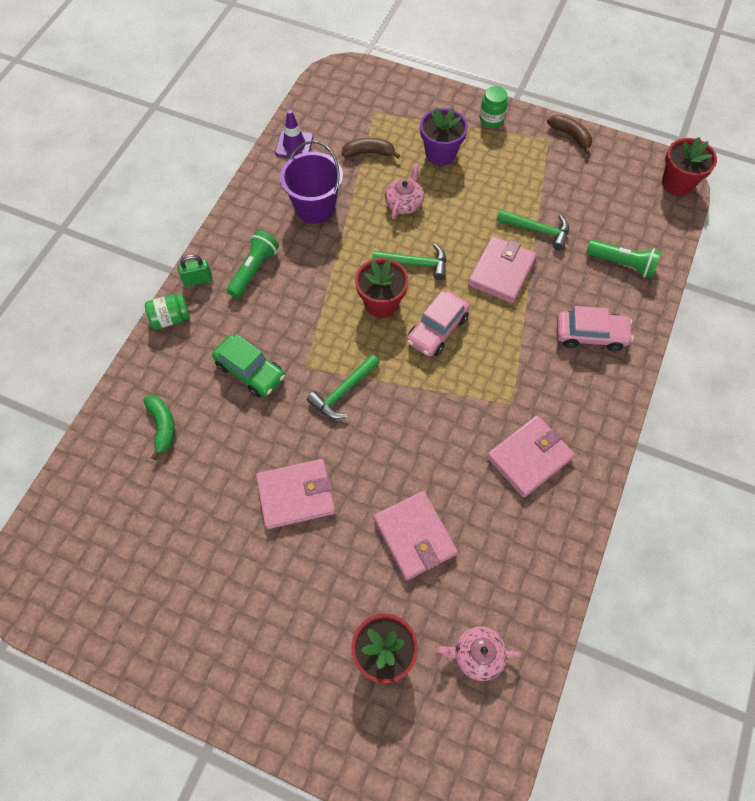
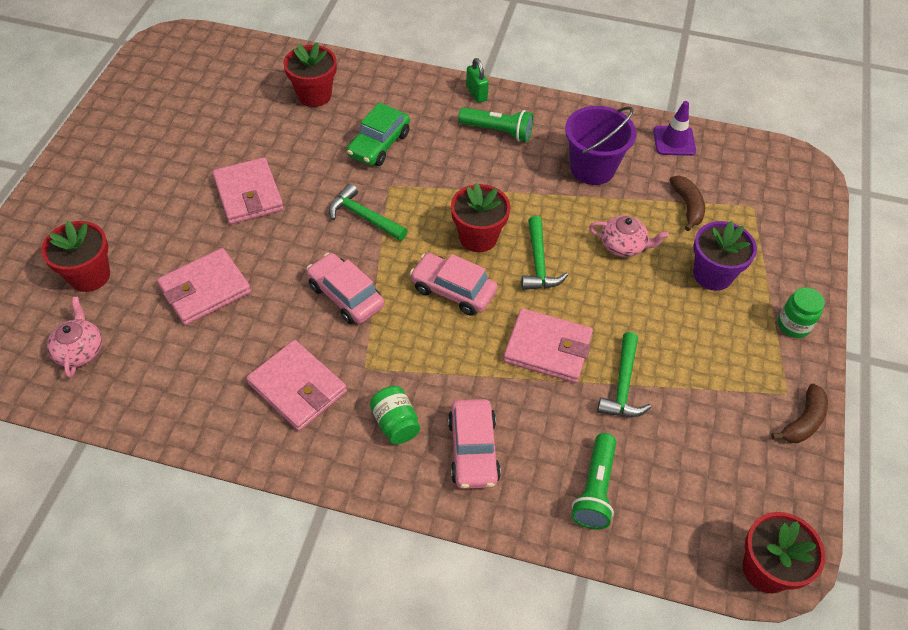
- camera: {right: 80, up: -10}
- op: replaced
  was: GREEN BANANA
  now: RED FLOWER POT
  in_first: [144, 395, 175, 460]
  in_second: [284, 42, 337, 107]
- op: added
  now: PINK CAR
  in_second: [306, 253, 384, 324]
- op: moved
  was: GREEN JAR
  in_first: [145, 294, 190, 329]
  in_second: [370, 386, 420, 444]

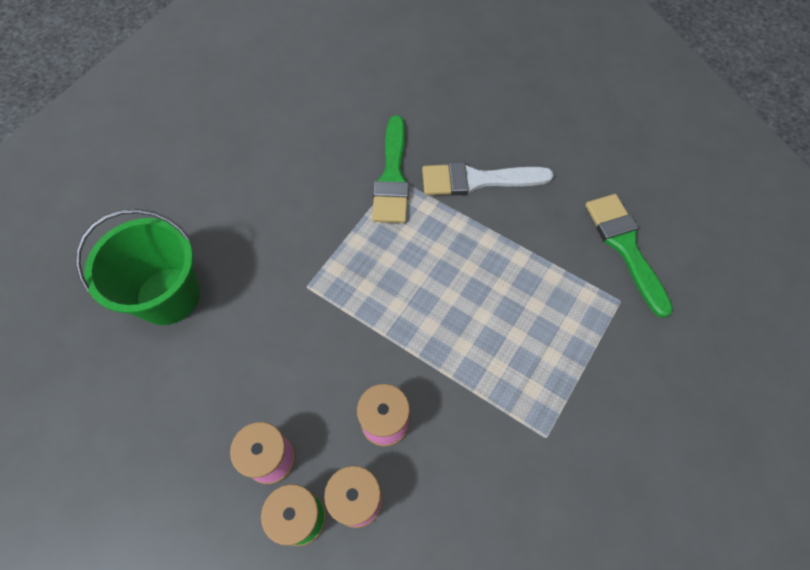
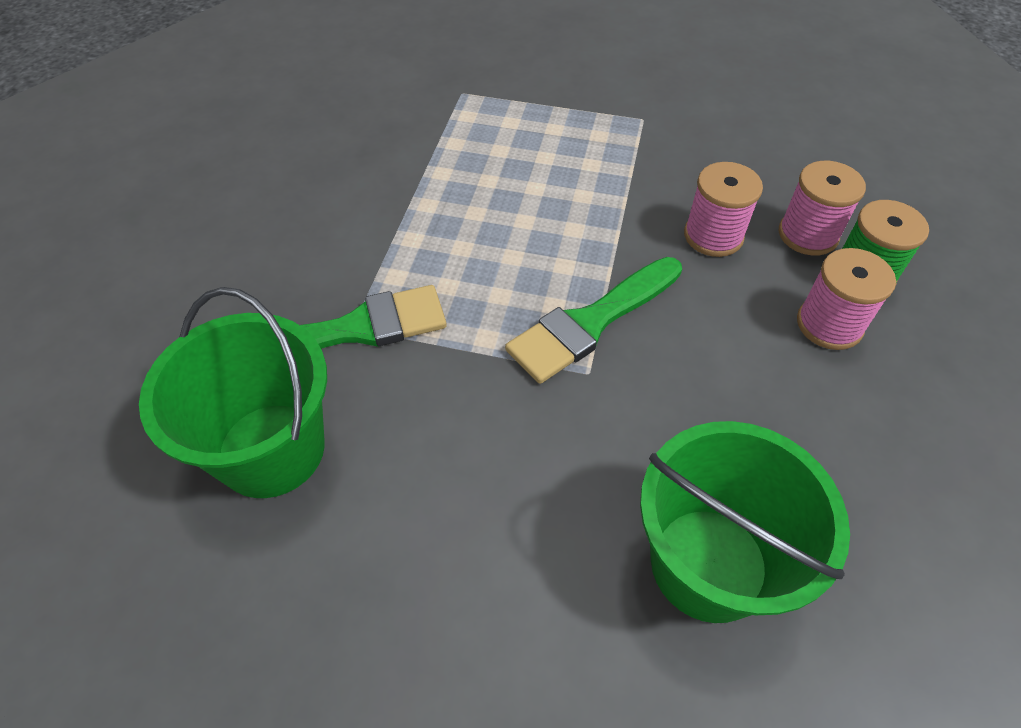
- camera: {right: -110, up: -10}
- op: added
  now: GREEN BUCKET
  in_second: [139, 287, 327, 498]
- op: moved
  was: GREEN BRUSH
  in_first: [585, 194, 673, 318]
  in_second: [505, 257, 682, 384]
- op: removed
  was: WHITE BRUSH
  in_first: [422, 162, 554, 195]

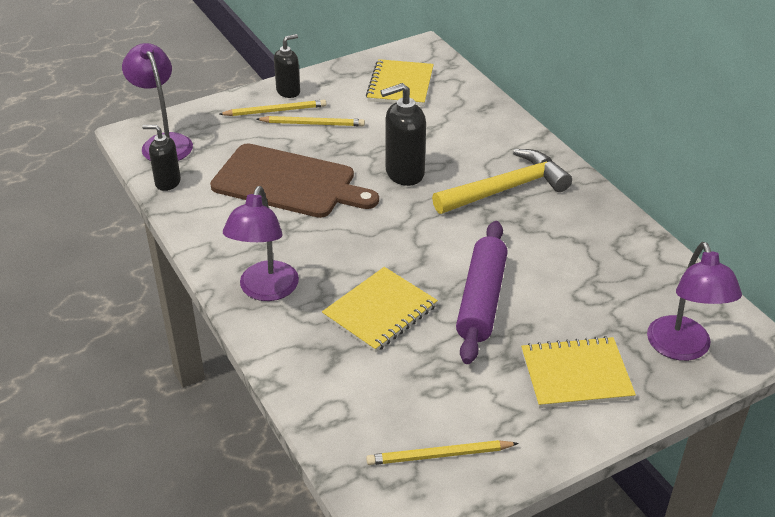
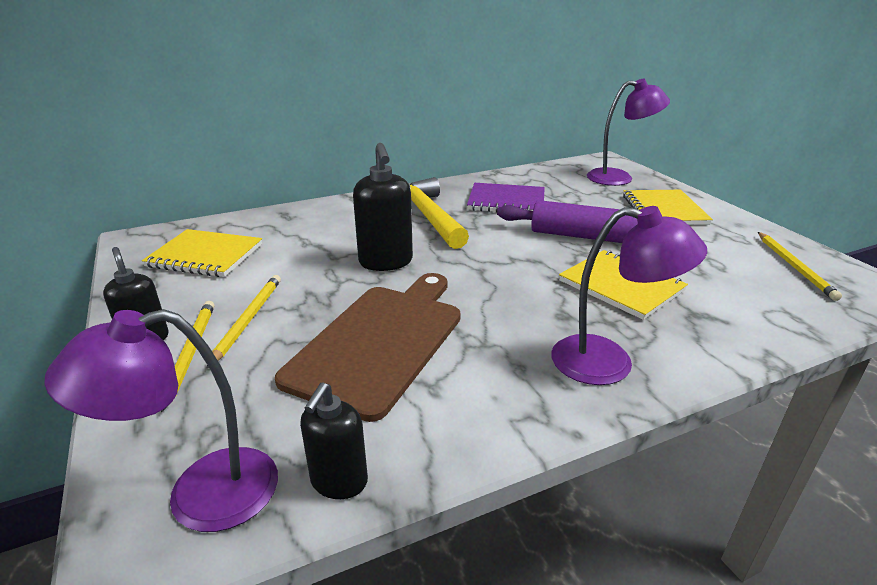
- camera: {right: -85, up: -10}
- op: added
  now: PURPLE NOTEBOOK
  in_second: [467, 183, 545, 212]

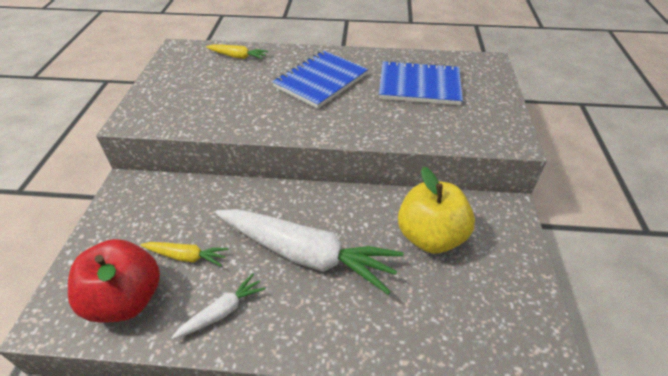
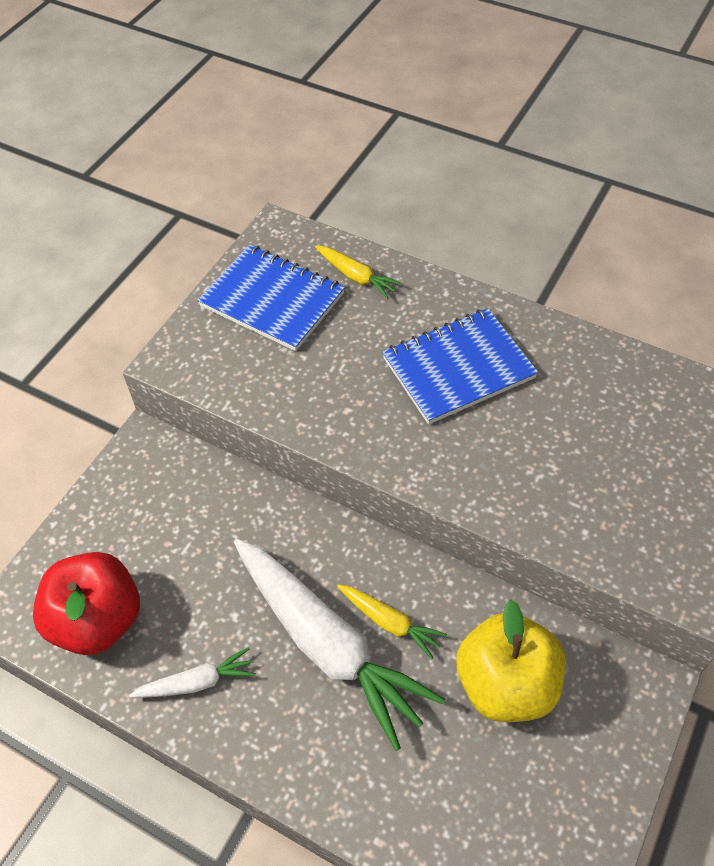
- camera: {right: 25, up: 10}
- op: moved
  was: BLUE NOTEBOOK
  in_first: [379, 60, 463, 105]
  in_second: [198, 245, 345, 351]
- op: moved
  was: YELLOW CARROT
  in_first: [140, 242, 228, 266]
  in_second: [337, 584, 447, 659]

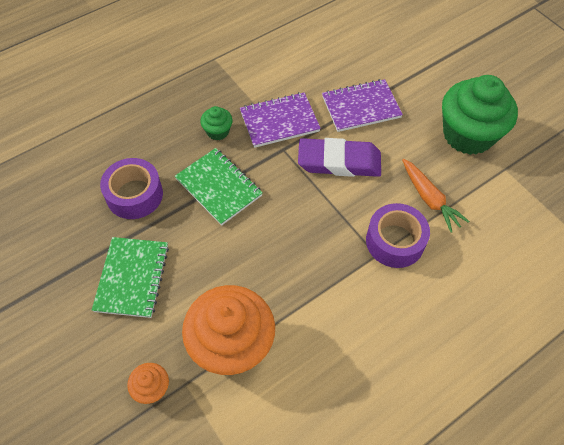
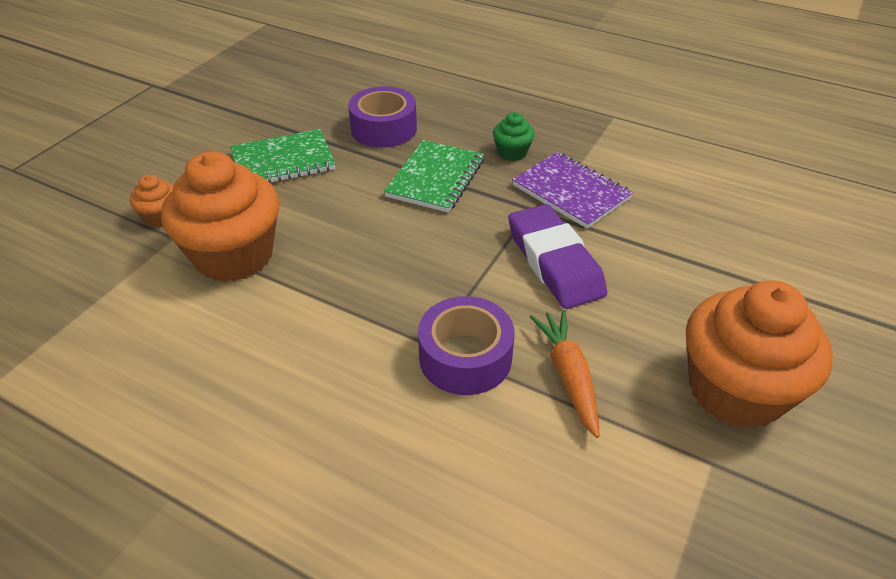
- camera: {right: 65, up: -15}
- op: turned
  was: ORANGE CARROT
  in_first: [402, 159, 470, 233]
  in_second: [529, 310, 600, 438]
  clockwise: 135
- op: recoloured
  was: GREEN CUPCAKE
  now: ORANGE CUPCAKE
  in_first: [442, 75, 518, 155]
  in_second: [686, 280, 833, 429]
- op: removed
  was: PURPLE NOTEBOOK
  in_first: [322, 79, 403, 132]

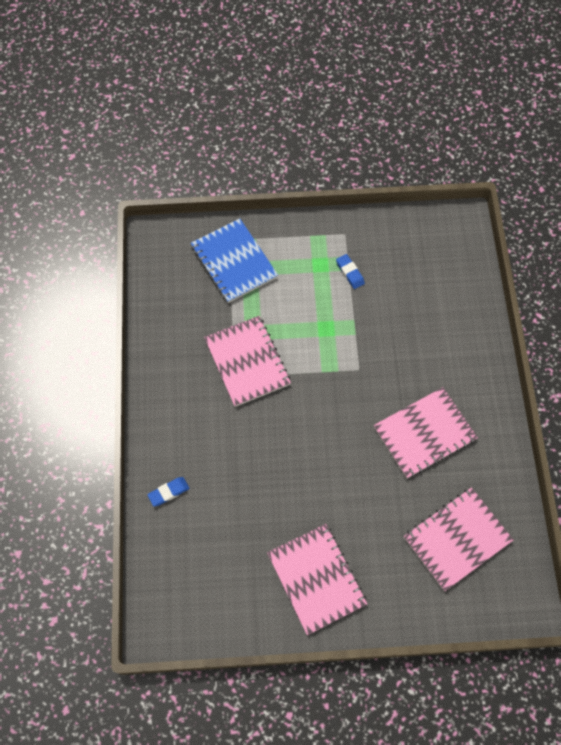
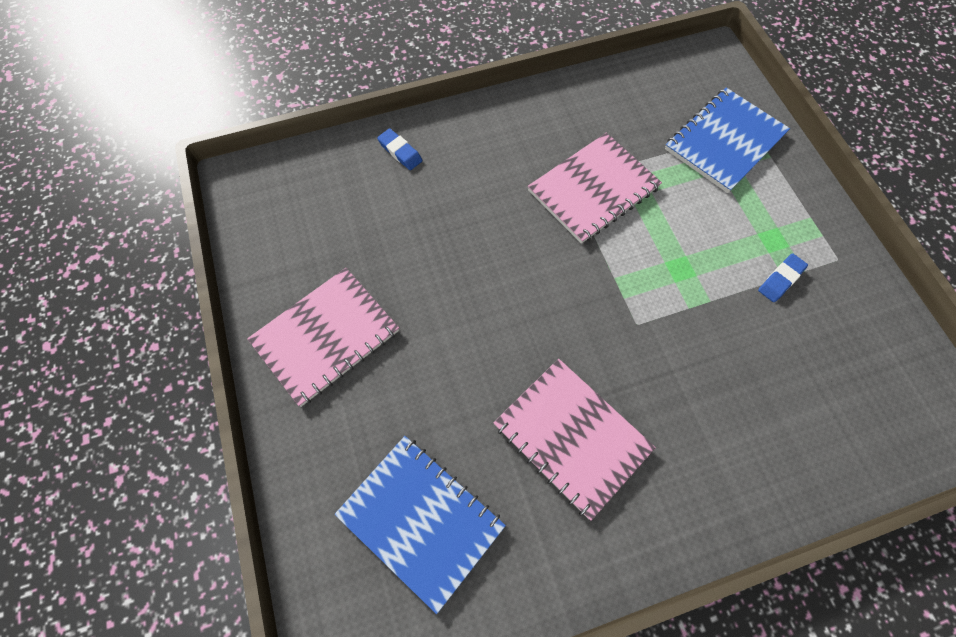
- camera: {right: 75, up: 0}
- op: recoloured
  was: PINK NOTEBOOK
  now: BLUE NOTEBOOK
  in_first: [404, 487, 513, 591]
  in_second: [335, 436, 506, 614]

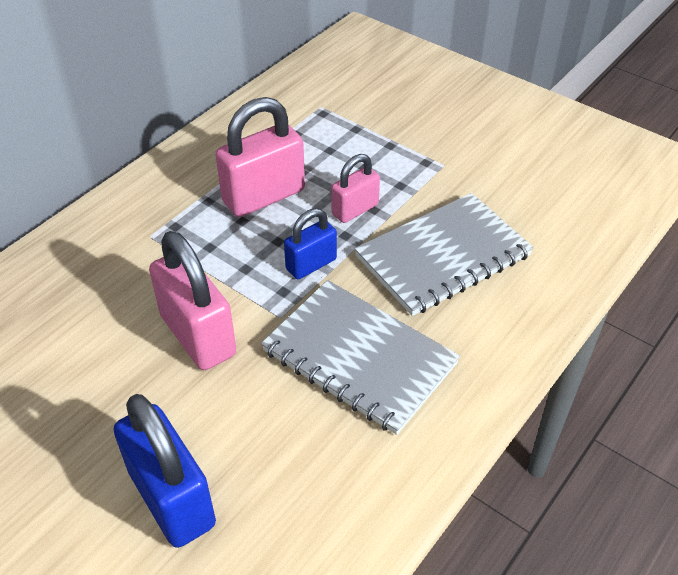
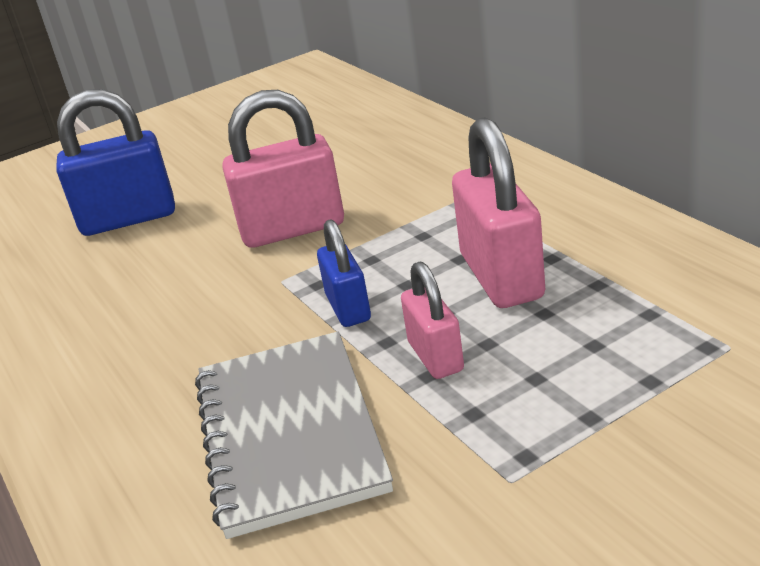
- camera: {right: 115, up: -15}
- op: removed
  was: GREY NOTEBOOK
  in_first: [261, 280, 460, 435]

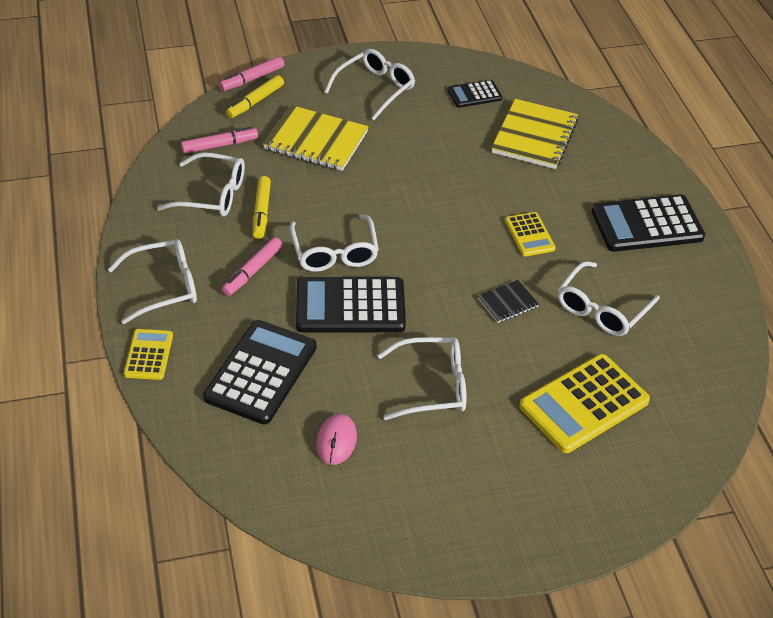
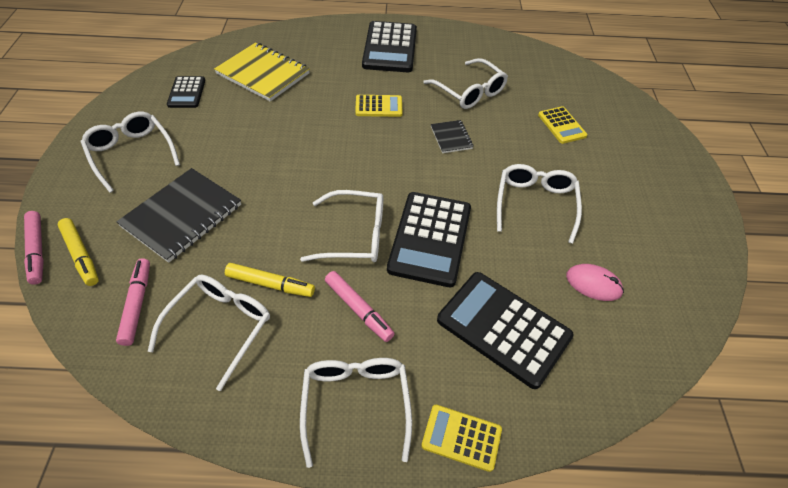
- camera: {right: -75, up: 5}
- op: recoloured
  was: YELLOW NOTEBOOK
  now: BLACK NOTEBOOK
  in_first: [263, 105, 369, 171]
  in_second: [116, 168, 241, 263]
- op: resized
  was: YELLOW CALCULATOR
  in_first: [520, 354, 650, 453]
  in_second: [538, 106, 587, 144]
  ratio: 0.54

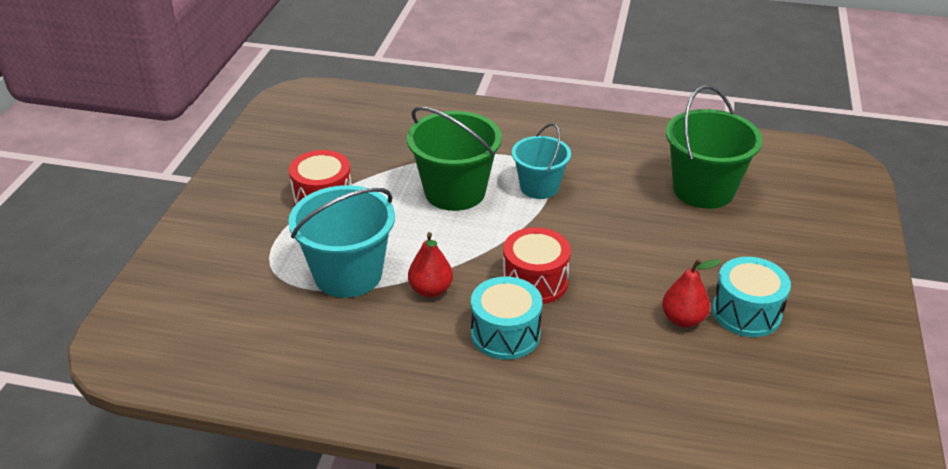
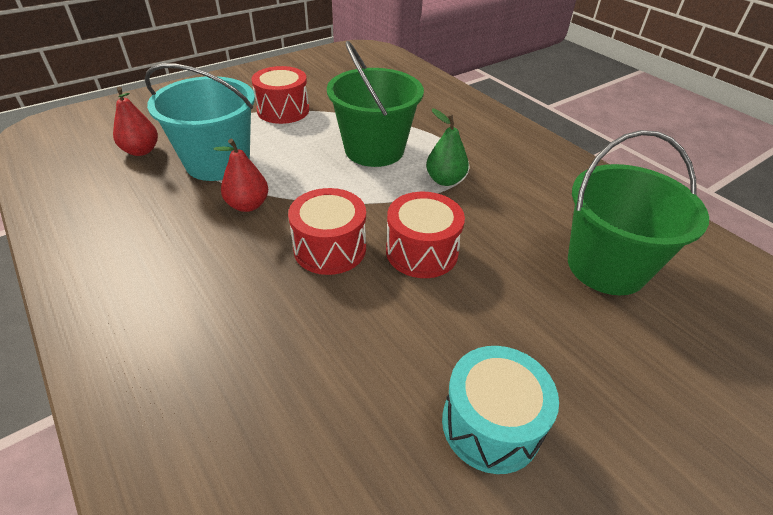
- camera: {right: 40, up: 5}
- op: moved
  was: RED PEAR
  in_first: [662, 259, 722, 327]
  in_second: [113, 87, 158, 156]
- op: added
  now: RED DRUM
  in_second: [386, 192, 465, 278]
- op: replaced
  was: TURQUOISE BUCKET
  now: GREEN PEAR
  in_first: [512, 123, 571, 199]
  in_second: [426, 109, 469, 186]
- op: removed
  was: TURQUOISE DRUM
  in_first: [471, 277, 542, 360]

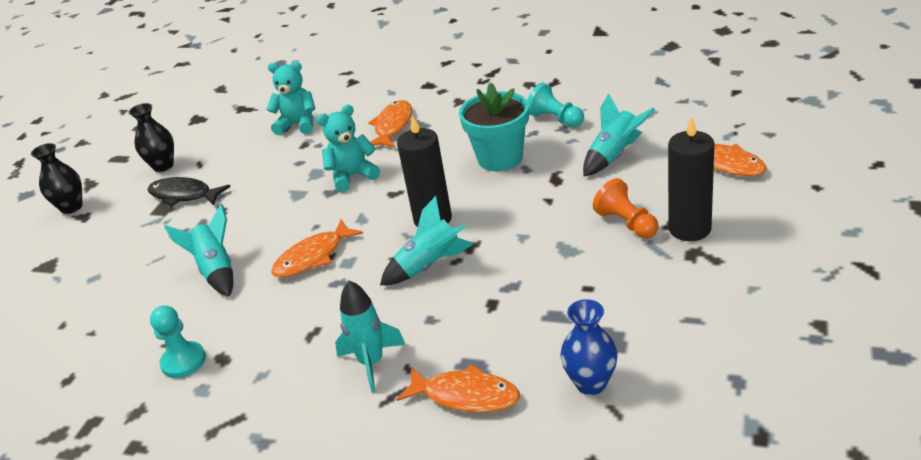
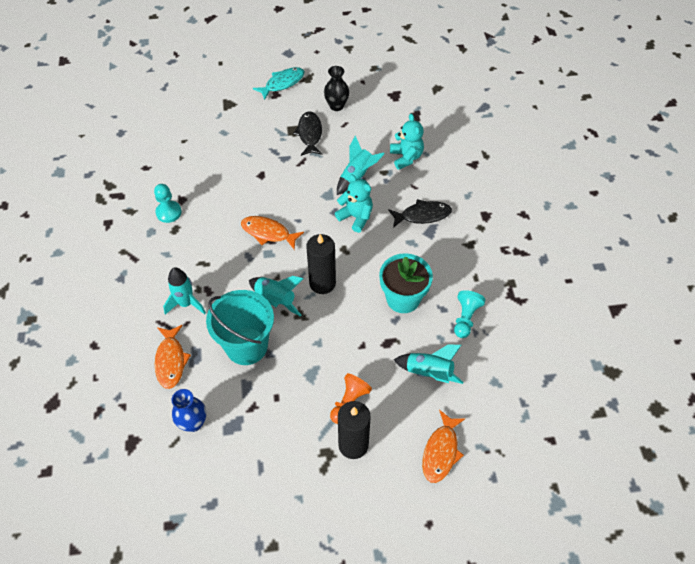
- camera: {right: 60, up: 20}
- op: added
  now: TURQUOISE BUCKET
  in_second: [206, 290, 274, 365]
- op: replaced
  was: BLACK VASE
  now: TURQUOISE FISH
  in_first: [31, 143, 83, 214]
  in_second: [253, 67, 305, 100]
- op: moved
  was: TURQUOISE ROCKET
  in_first: [164, 204, 233, 297]
  in_second: [337, 136, 385, 195]
- op: recoloured
  was: ORANGE FISH
  now: BLACK FISH
  in_first: [369, 100, 412, 147]
  in_second: [388, 199, 452, 228]

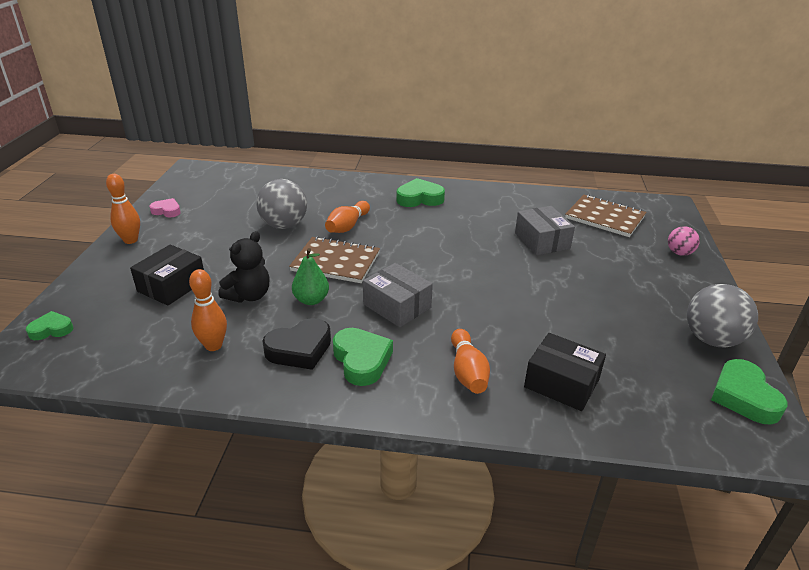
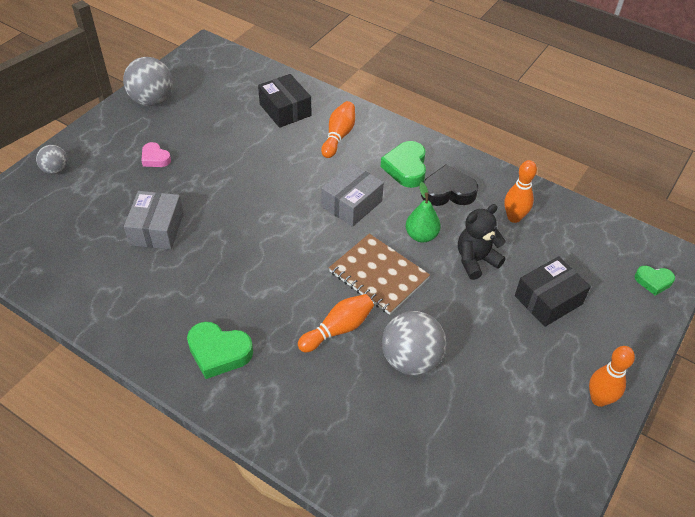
- camera: {right: -155, up: 15}
- op: recoloured
  was: PINK BALL
  now: GREY BALL
  in_first: [668, 226, 700, 256]
  in_second: [36, 145, 68, 174]
- op: moved
  was: PINK HEART
  in_first: [149, 198, 181, 217]
  in_second: [141, 142, 171, 167]
- op: turned
  was: GREY BOX
  in_first: [363, 263, 433, 327]
  in_second: [321, 163, 384, 227]
  clockwise: 60
- op: removed
  was: BROWN NOTEBOOK
  in_first: [565, 194, 646, 237]
- op: removed
  was: GREEN HEART
  in_first: [711, 359, 787, 425]

